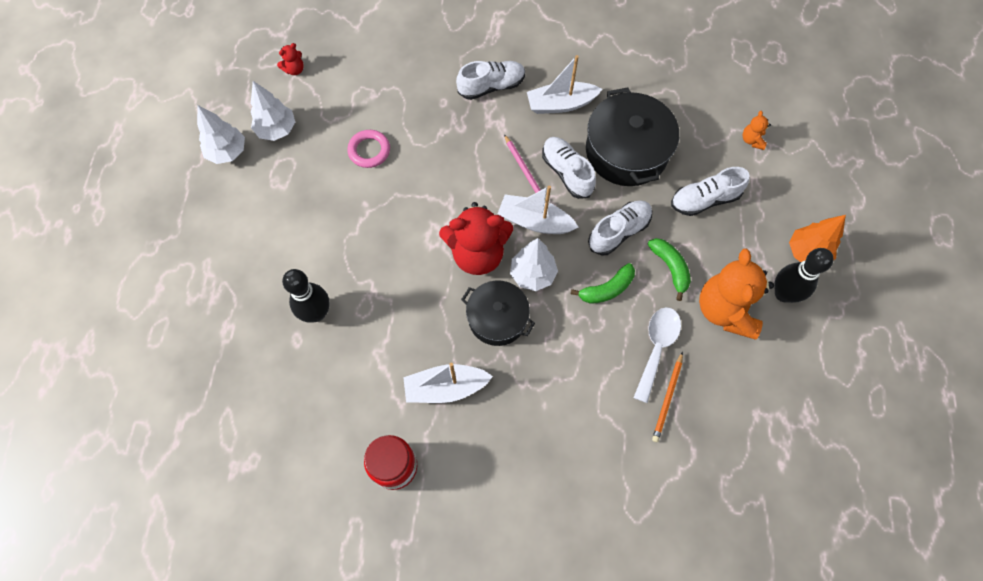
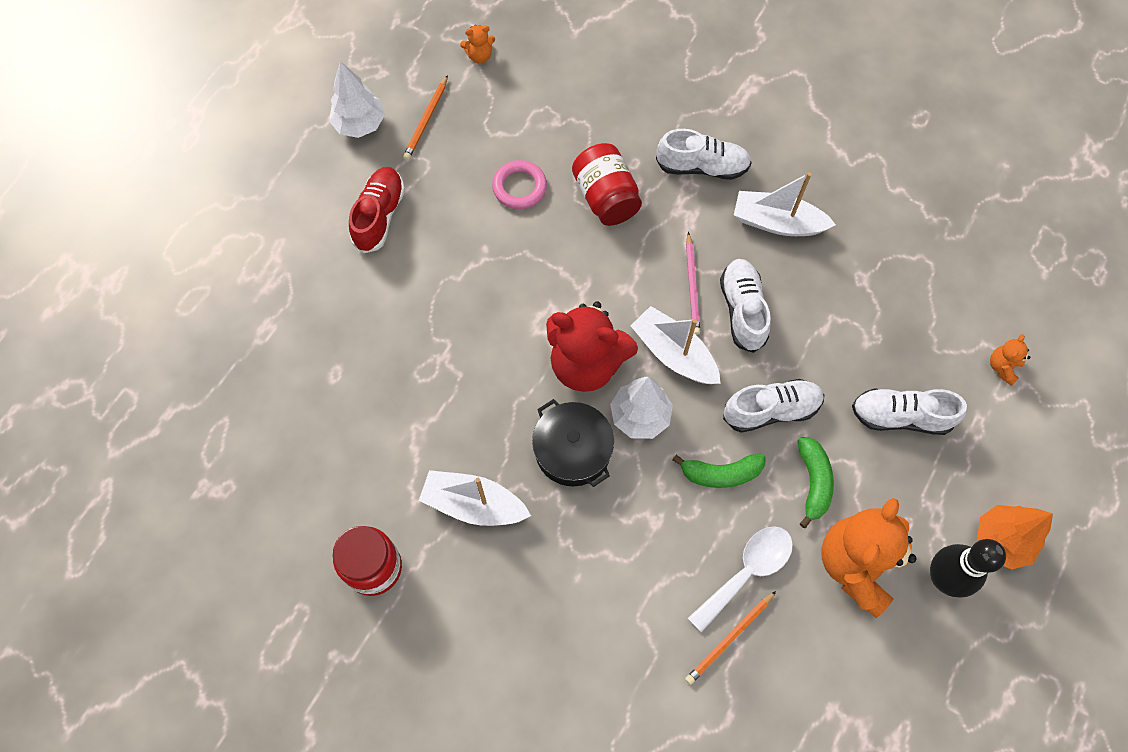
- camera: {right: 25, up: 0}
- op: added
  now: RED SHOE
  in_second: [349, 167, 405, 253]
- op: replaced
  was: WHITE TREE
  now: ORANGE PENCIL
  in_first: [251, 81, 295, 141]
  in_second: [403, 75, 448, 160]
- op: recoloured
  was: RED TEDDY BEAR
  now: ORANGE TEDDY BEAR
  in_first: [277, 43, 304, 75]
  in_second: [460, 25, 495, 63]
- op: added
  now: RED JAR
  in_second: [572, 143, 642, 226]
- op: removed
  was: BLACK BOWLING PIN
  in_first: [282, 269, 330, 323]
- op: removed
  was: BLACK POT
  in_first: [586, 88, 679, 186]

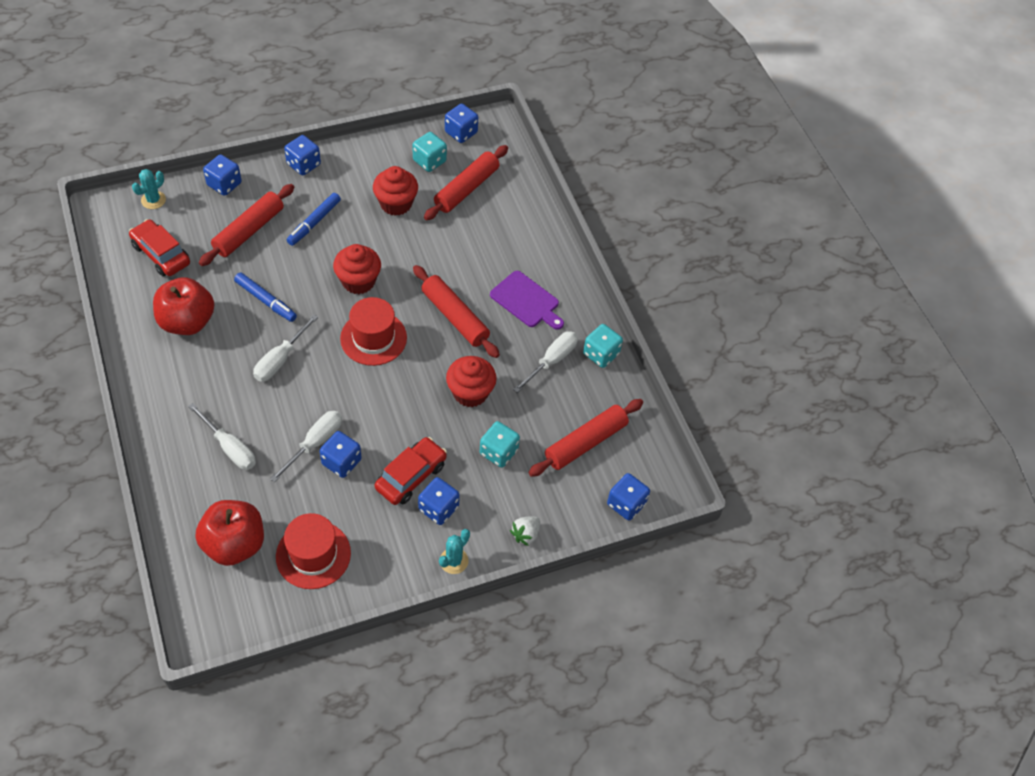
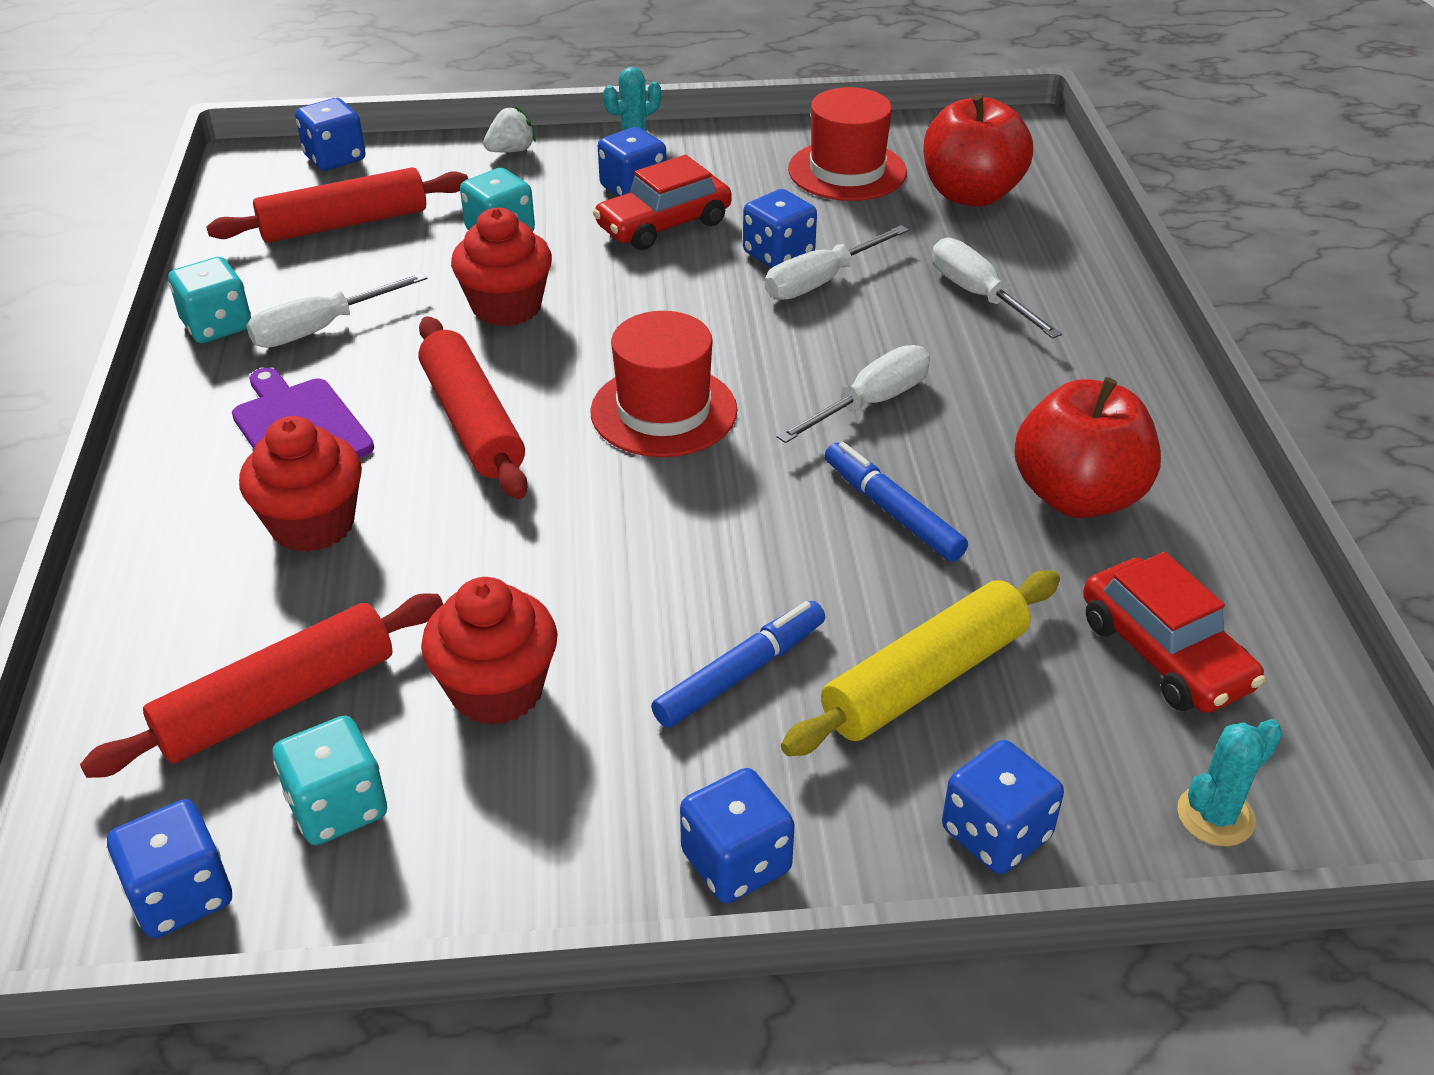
- camera: {right: -160, up: -15}
- op: moved
  was: RED CUPCAKE
  in_first: [333, 244, 381, 294]
  in_second: [239, 416, 362, 552]
- op: recoloured
  was: RED ROLLING PIN
  now: YELLOW ROLLING PIN
  in_first: [199, 184, 294, 266]
  in_second: [781, 570, 1060, 756]

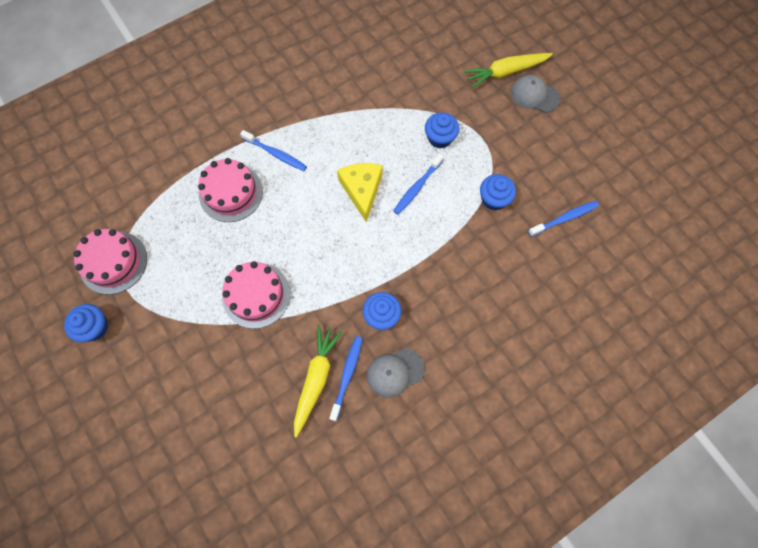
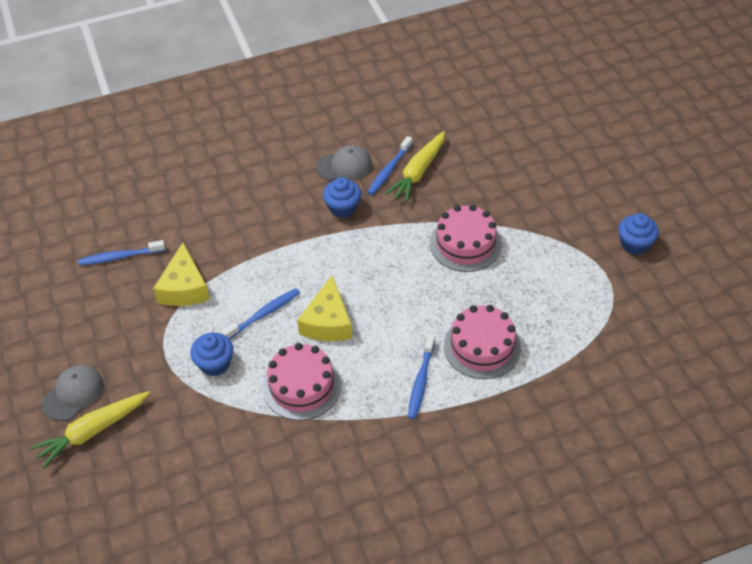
- camera: {right: -165, up: -20}
- op: turned
  was: YELLOW CARROT
  in_first: [464, 53, 553, 88]
  in_second: [30, 391, 150, 469]
  clockwise: 150
- op: turned
  was: GREY CAP
  in_first: [510, 75, 560, 113]
  in_second: [42, 365, 104, 421]
  clockwise: -90
- op: replaced
  was: BLUE CUPCAKE
  now: YELLOW CHEESE
  in_first: [480, 174, 516, 210]
  in_second: [153, 243, 210, 306]
- op: moved
  was: PINK CAKE
  in_first: [73, 229, 147, 295]
  in_second: [263, 343, 341, 420]
- op: turned
  was: BLUE TOOTHBRUSH
  in_first: [240, 130, 307, 171]
  in_second: [408, 335, 435, 419]
  clockwise: -120

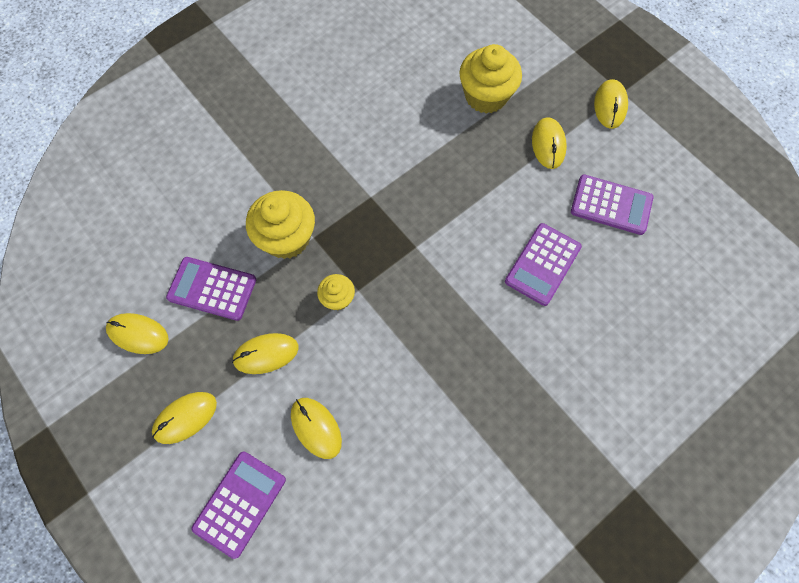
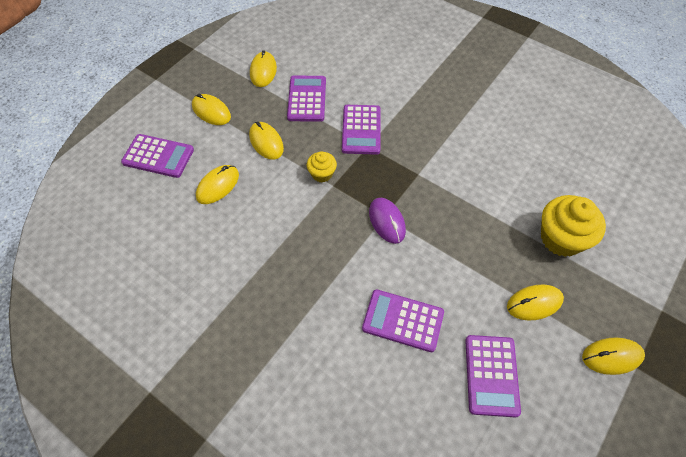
- camera: {right: 75, up: -10}
- op: replaced
  was: YELLOW CUPCAKE
  now: PURPLE CALCULATOR
  in_first: [246, 190, 315, 259]
  in_second: [342, 105, 381, 155]
- op: added
  now: PURPLE MOUSE
  in_second: [369, 198, 406, 244]

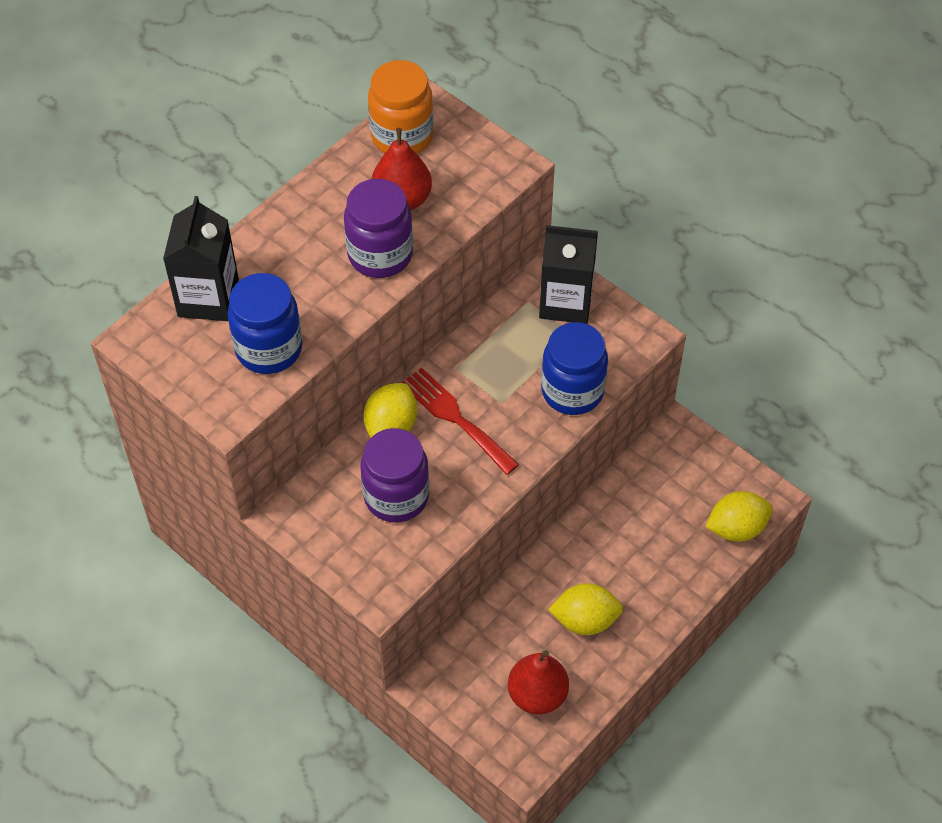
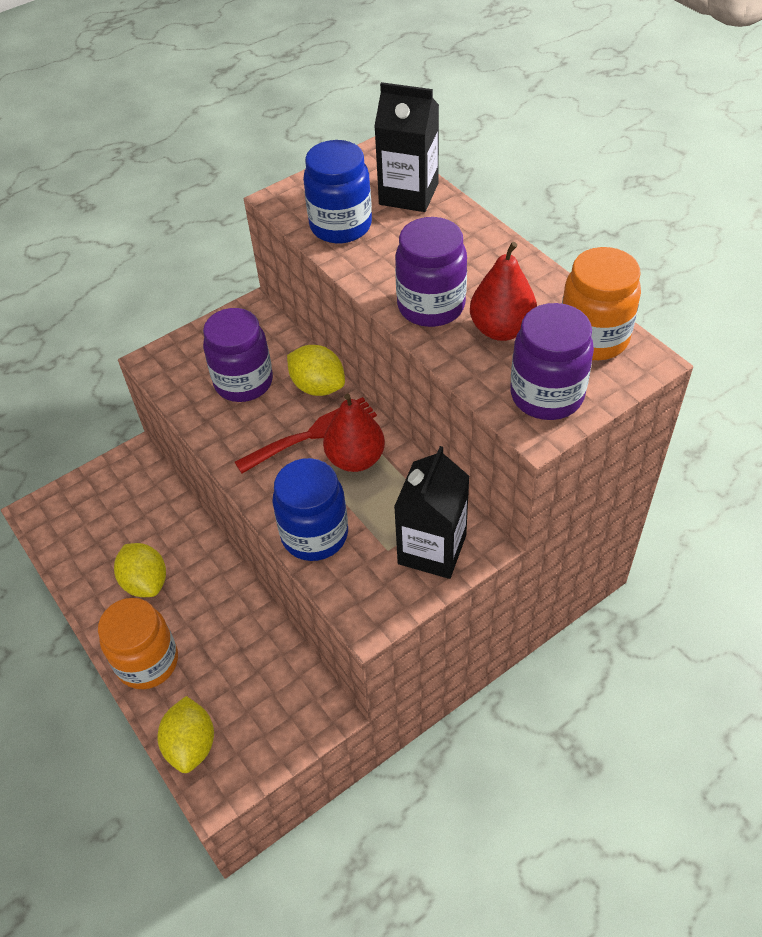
- camera: {right: 105, up: -5}
- op: added
  now: ORANGE JAR
  in_second: [98, 598, 178, 689]
- op: turned
  was: YELLOW LEMON
  in_first: [548, 583, 623, 635]
  in_second: [114, 543, 166, 597]
  clockwise: -45
- op: moved
  was: RED PEAR
  in_first: [508, 650, 569, 715]
  in_second: [323, 393, 385, 472]
- op: added
  now: PURPLE JAR
  in_second: [510, 303, 594, 420]

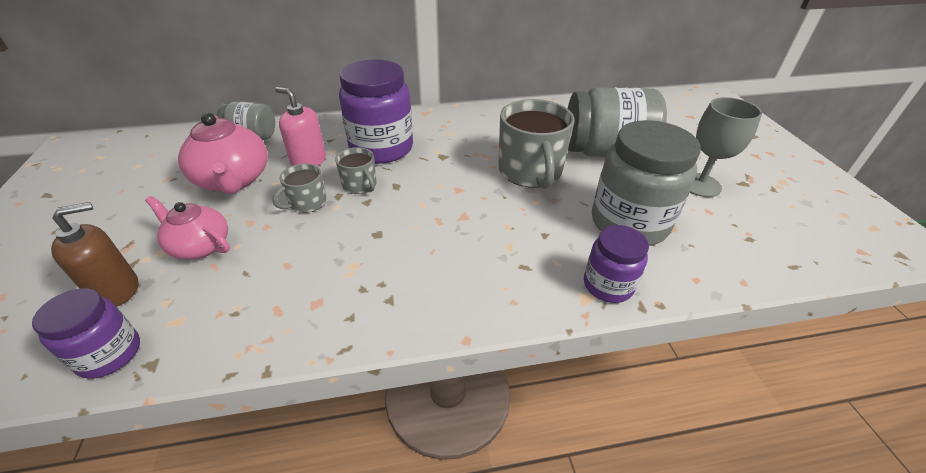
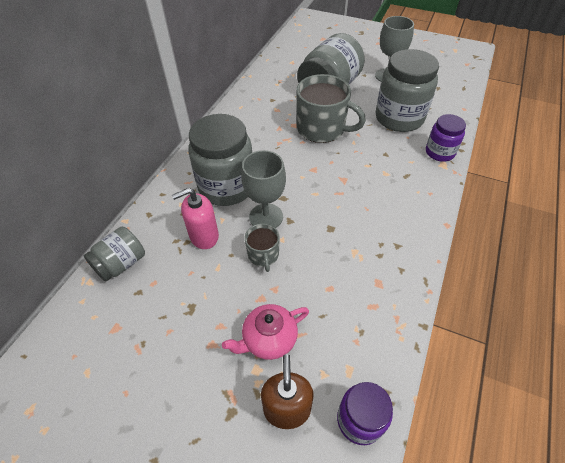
- camera: {right: -55, up: 10}
- op: recoloured
  was: PURPLE JAR
  now: GREY JAR
  in_first: [339, 60, 413, 164]
  in_second: [188, 114, 252, 206]
- op: replaced
  was: GREY MUG
  now: GREY GOBLET
  in_first: [335, 147, 377, 194]
  in_second: [241, 150, 286, 228]
- op: removed
  was: PINK TEAPOT
  in_first: [178, 113, 268, 195]

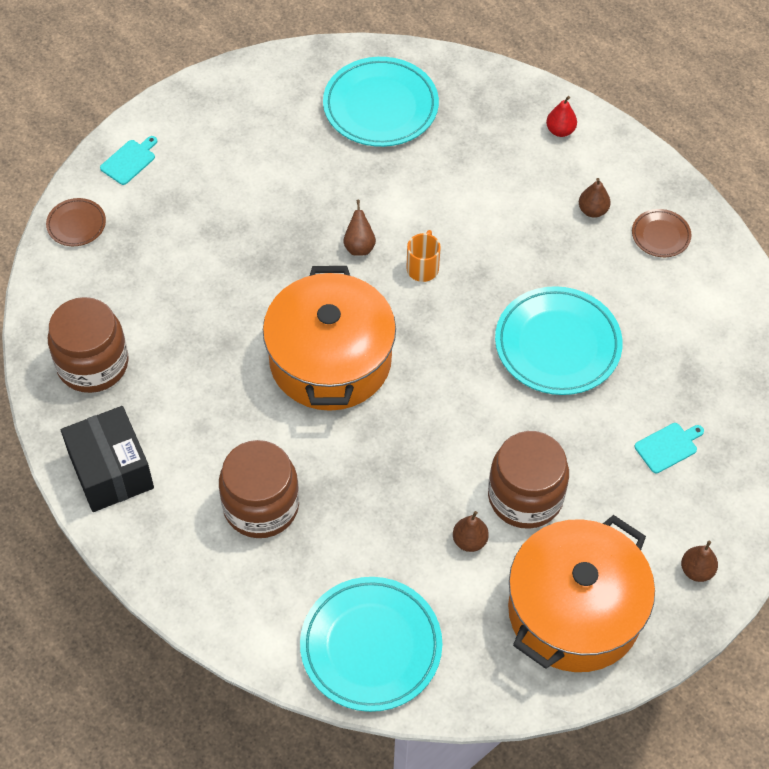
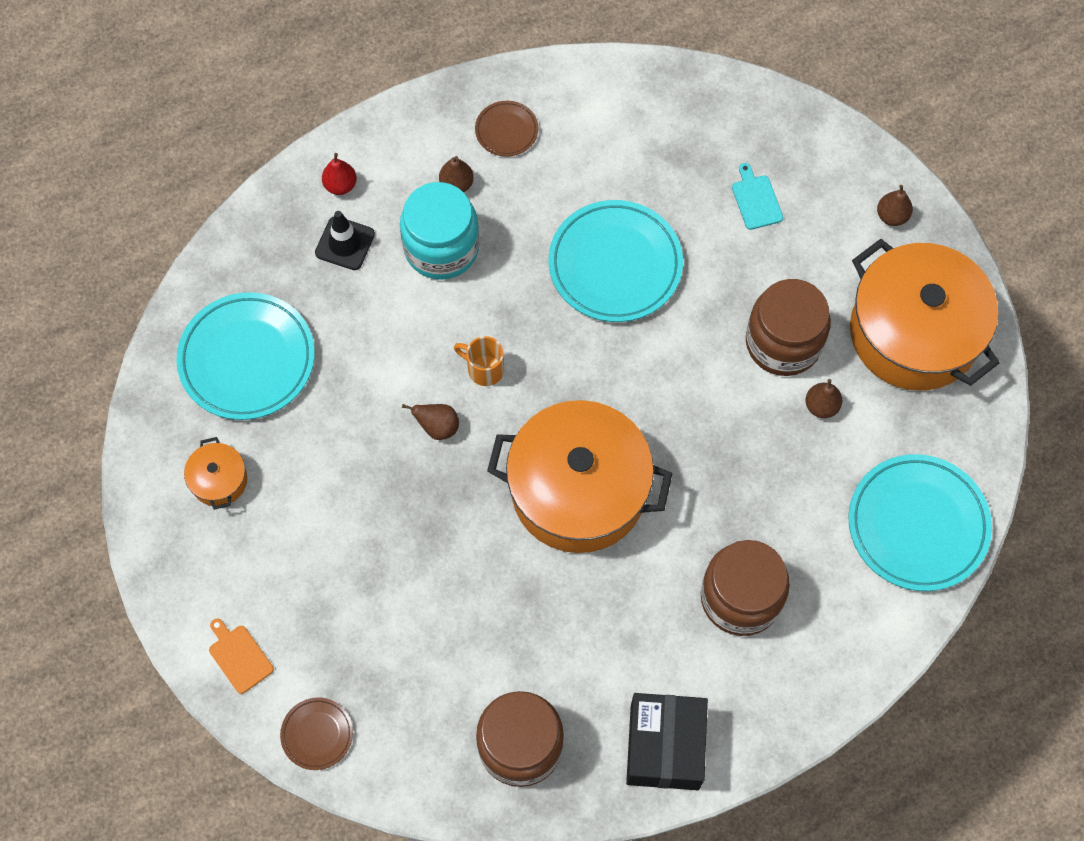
- camera: {right: -75, up: 10}
- op: added
  now: ORANGE POT
  in_second: [184, 437, 247, 510]
- op: recoloured
  was: TURQUOISE CUTTING BOARD
  now: ORANGE CUTTING BOARD
  in_first: [100, 136, 157, 185]
  in_second: [209, 619, 274, 694]
- op: added
  now: BLACK TRAFFIC CONE
  in_second: [315, 211, 375, 270]
- op: added
  now: TURQUOISE JAR
  in_second: [400, 182, 480, 280]
- op: turned
  was: BLACK BOX
  in_first: [61, 406, 154, 512]
  in_second: [626, 693, 708, 790]
  clockwise: -75

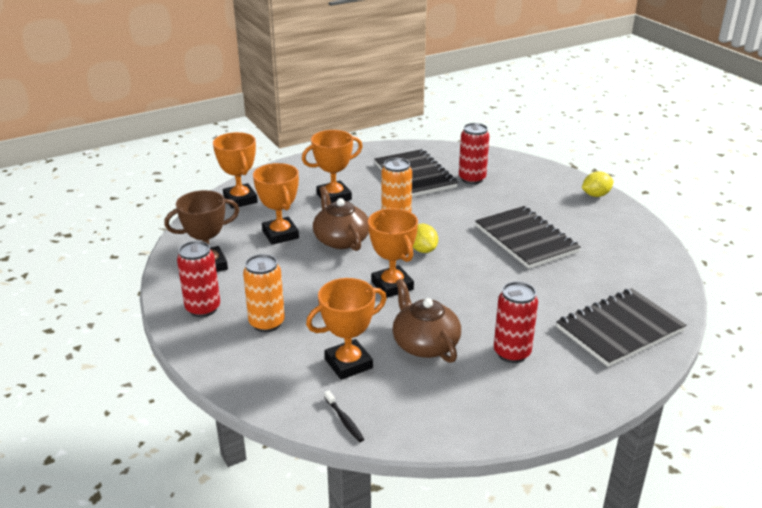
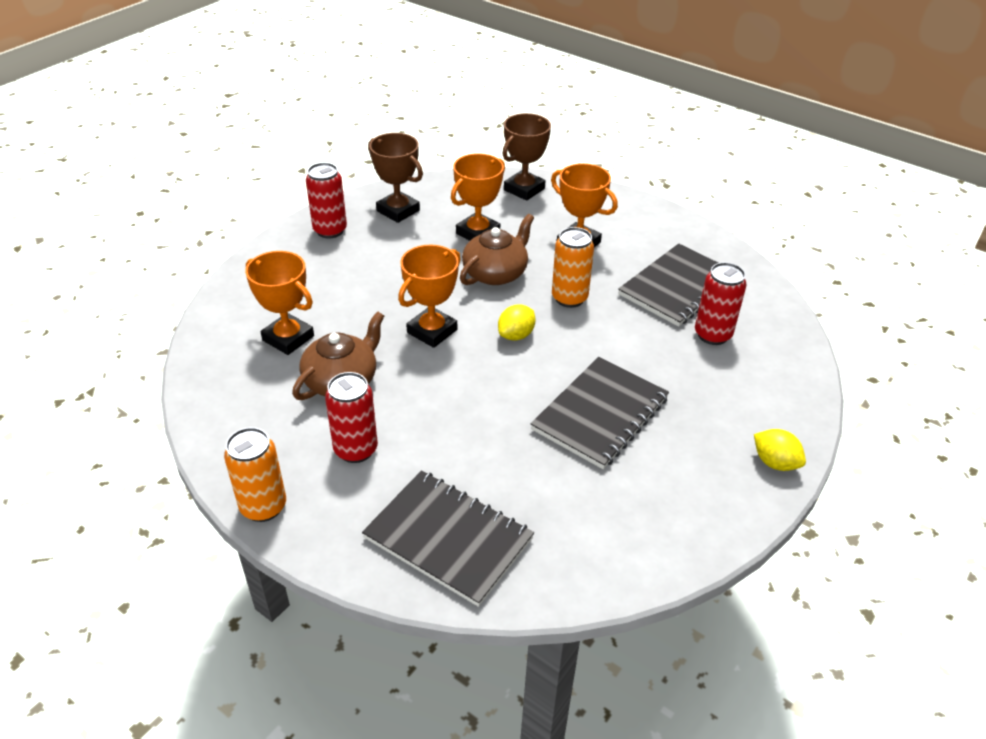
- camera: {right: 65, up: 10}
- op: moved
  was: ORANGE CAN
  in_first: [243, 254, 285, 332]
  in_second: [224, 427, 286, 522]
- op: recoloured
  was: ORANGE TROPHY
  now: BROWN TROPHY
  in_first: [213, 132, 258, 209]
  in_second: [502, 113, 551, 201]
- op: removed
  was: BLACK TOOTHBRUSH
  in_first: [324, 390, 364, 442]

